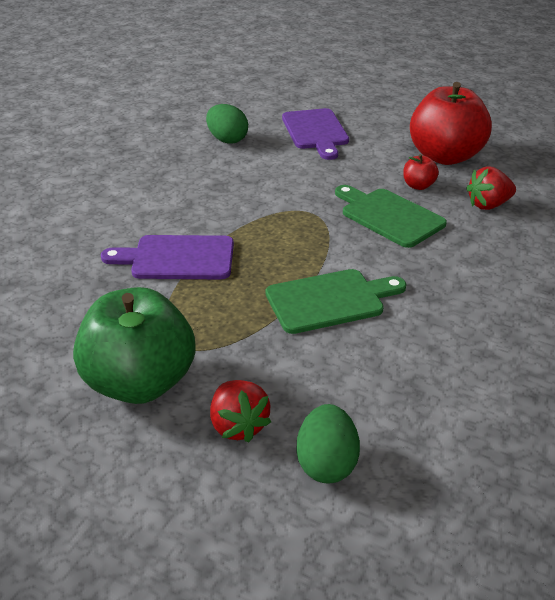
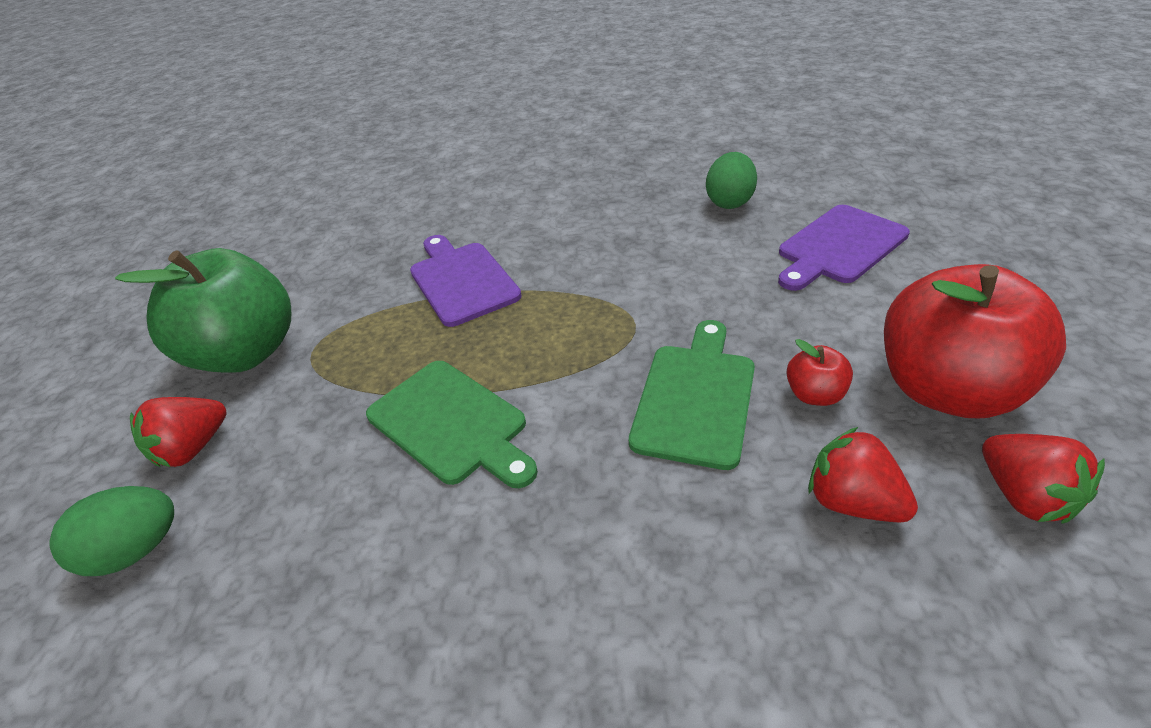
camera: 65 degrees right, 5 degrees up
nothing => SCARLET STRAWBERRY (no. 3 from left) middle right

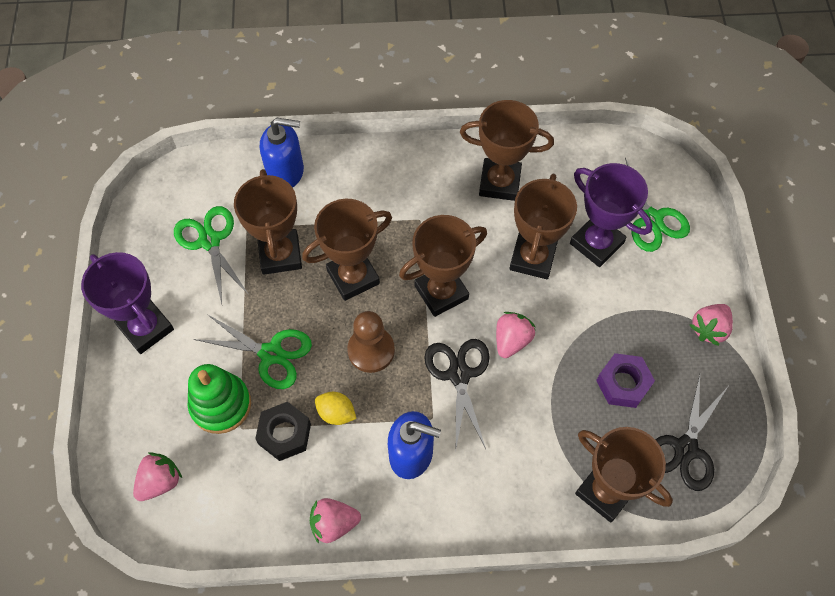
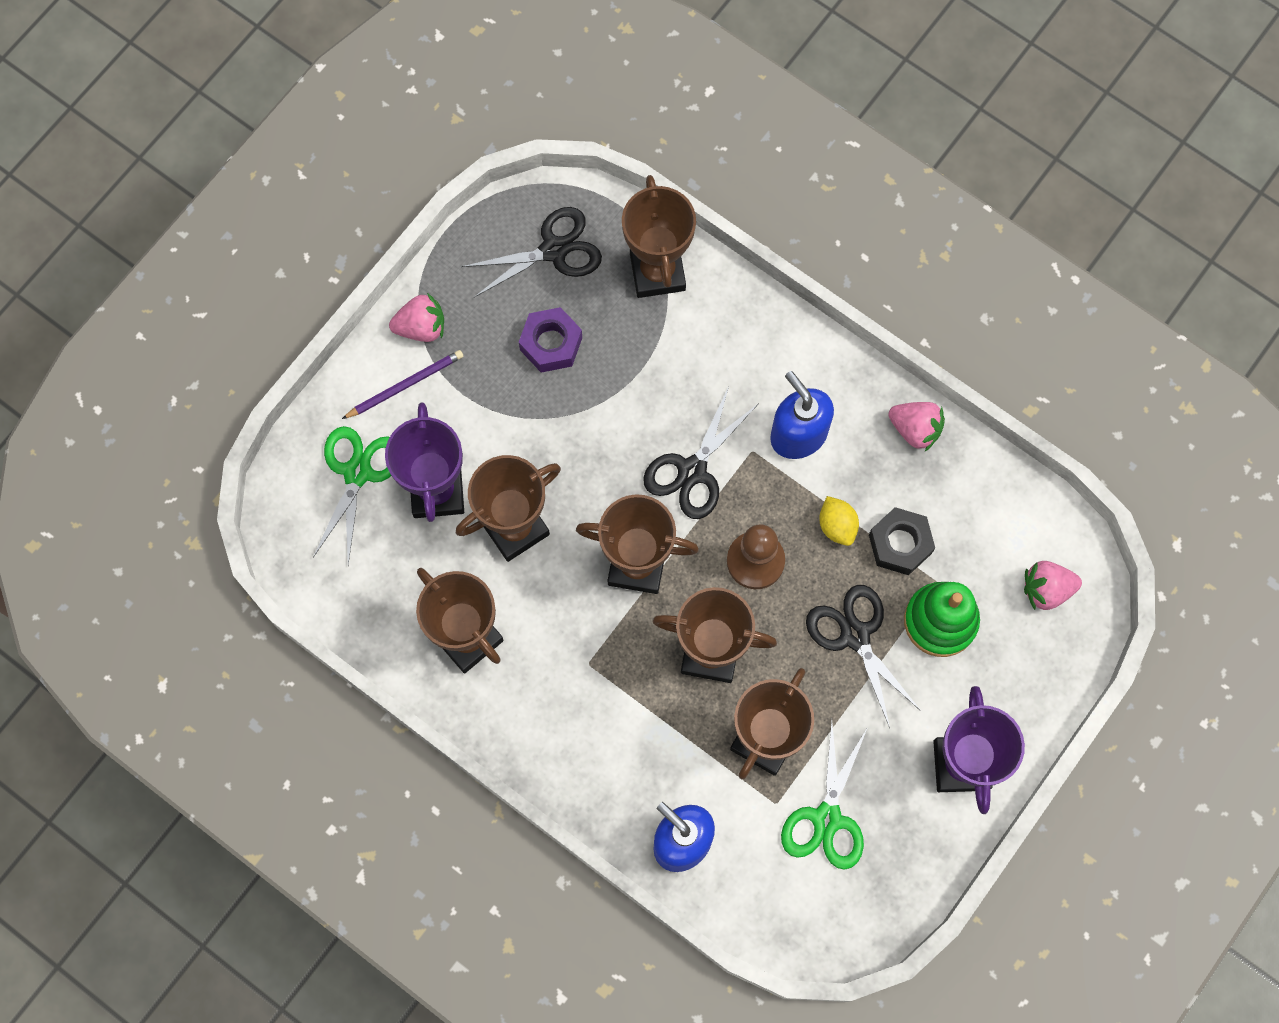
camera: 140 degrees left, 10 degrees up
PINK STRAWBERRY (no. 3 from left) centre => nothing
nothing => ROYAL PURPLE PENCIL middle left
EMERALD SHEARS (no. 2 from left) middle left => JET-BLACK SHEARS (no. 3 from left) middle right

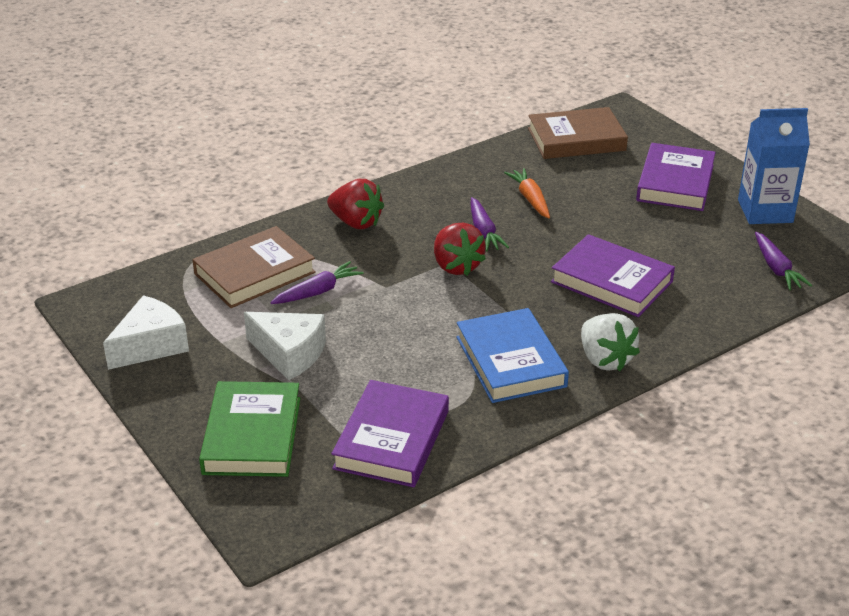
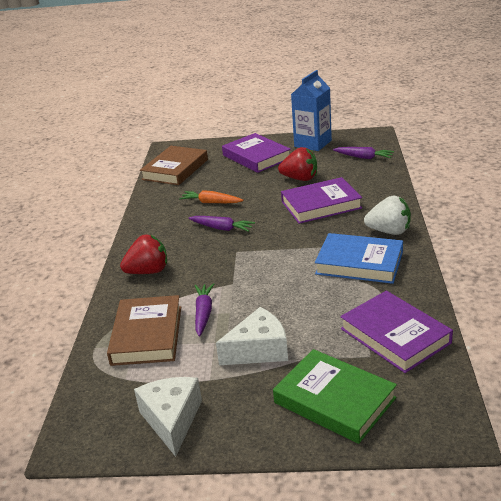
camera: 50 degrees left, 5 degrees down
SCARLET STRAWBERRY (no. 2 from left) centre => SCARLET STRAWBERRY (no. 2 from left) top centre, shifted

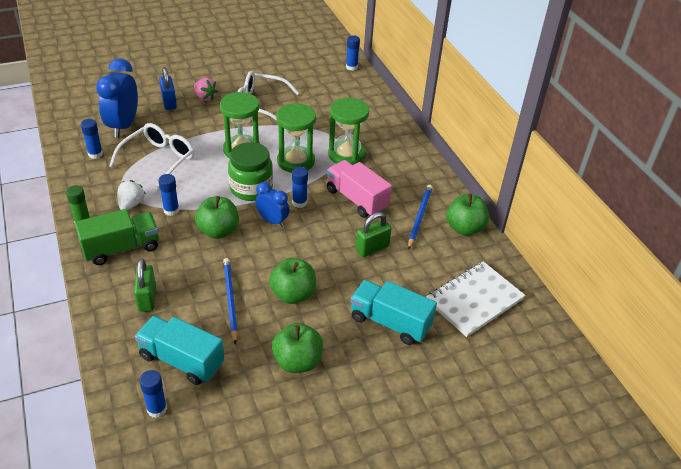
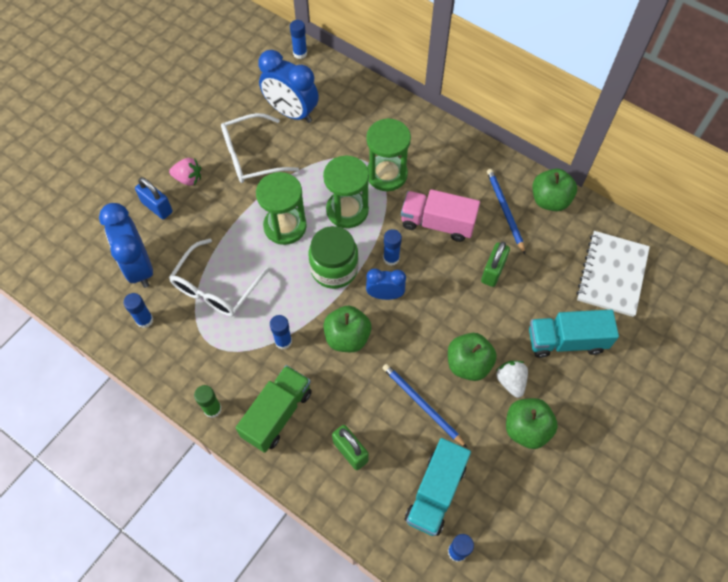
camera: 30 degrees left, 20 degrees up
nothing => COBALT ALARM CLOCK (no. 2 from left) top centre
WHITE STRAWBERRY middle left => WHITE STRAWBERRY middle right, shifted
WHITE SPECTACLES (no. 1 from left) top left => WHITE SPECTACLES (no. 1 from left) middle left, 150 degrees counterclockwise
TURQUOISE TRUCK (no. 1 from left) bottom left => TURQUOISE TRUCK (no. 1 from left) bottom centre, 60 degrees counterclockwise

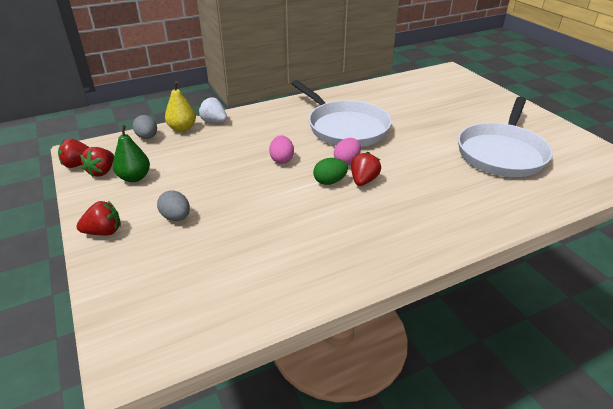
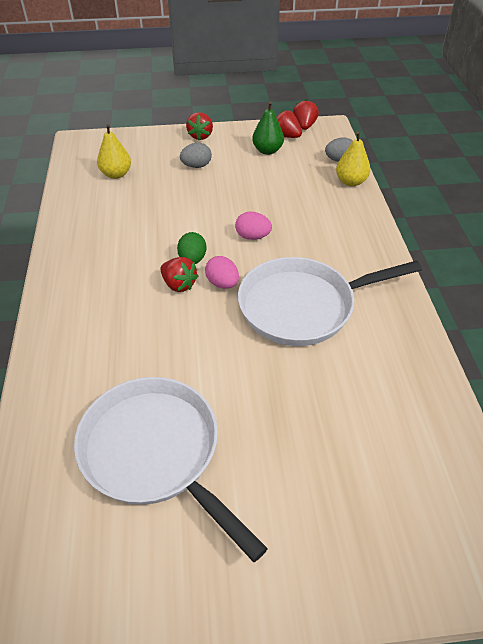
camera: 110 degrees right, 10 degrees up
WHITE STRAWBERRY top centre => nothing
nothing => GOLDEN PEAR FRUIT (no. 1 from left) top left

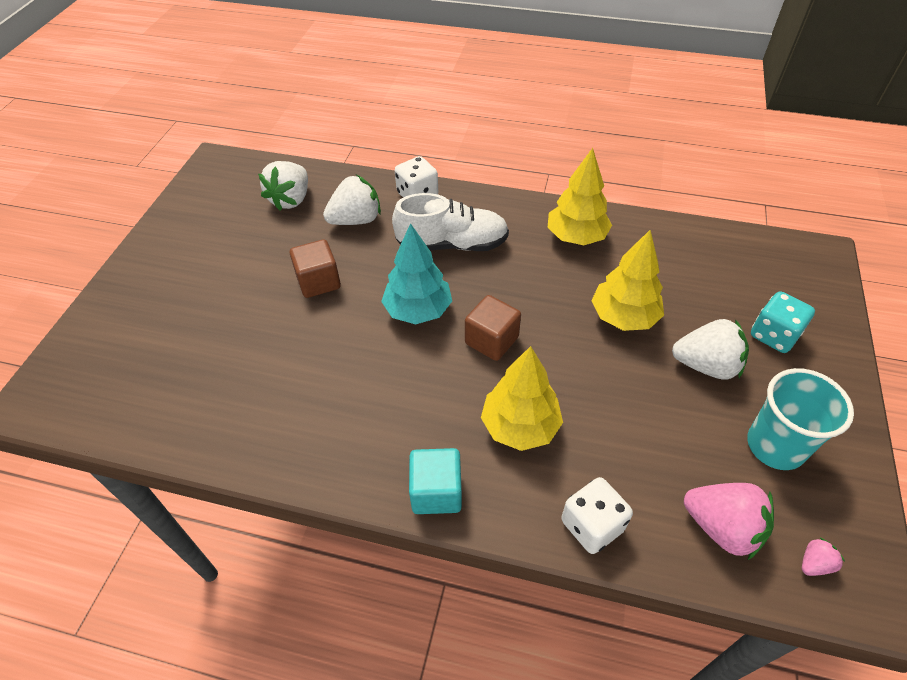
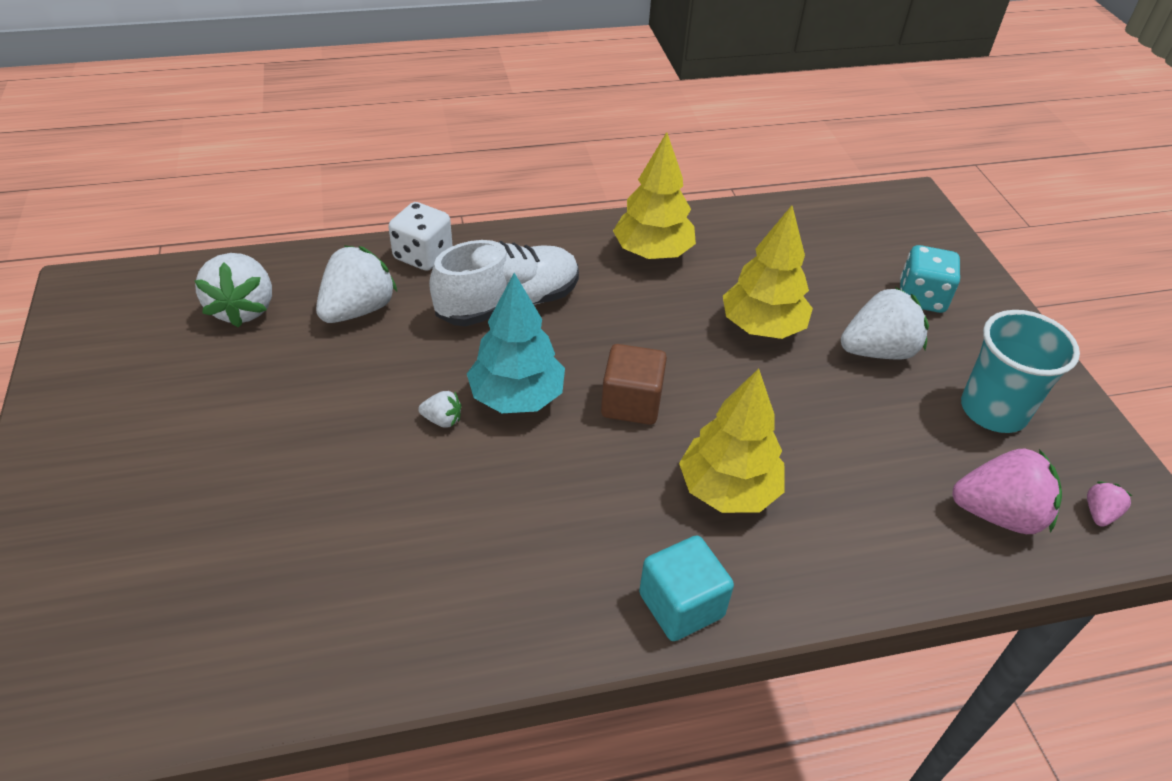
camera: 30 degrees left, 5 degrees down
DARK BROWN BLOCK (no. 1 from left) centre => nothing
WHITE DIE (no. 2 from left) bottom centre => nothing
nothing => WHITE STRAWBERRY (no. 3 from left) centre

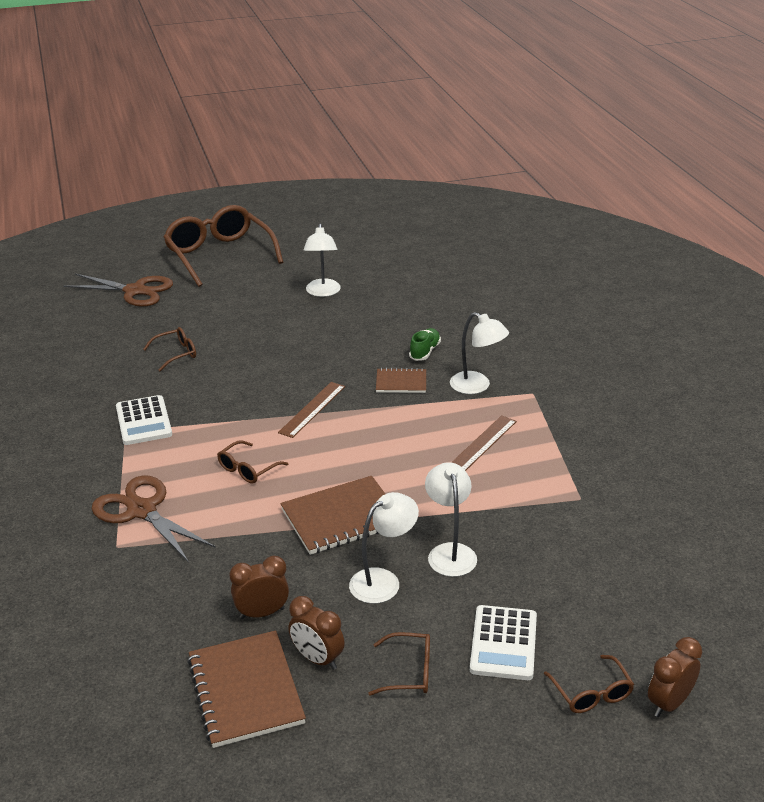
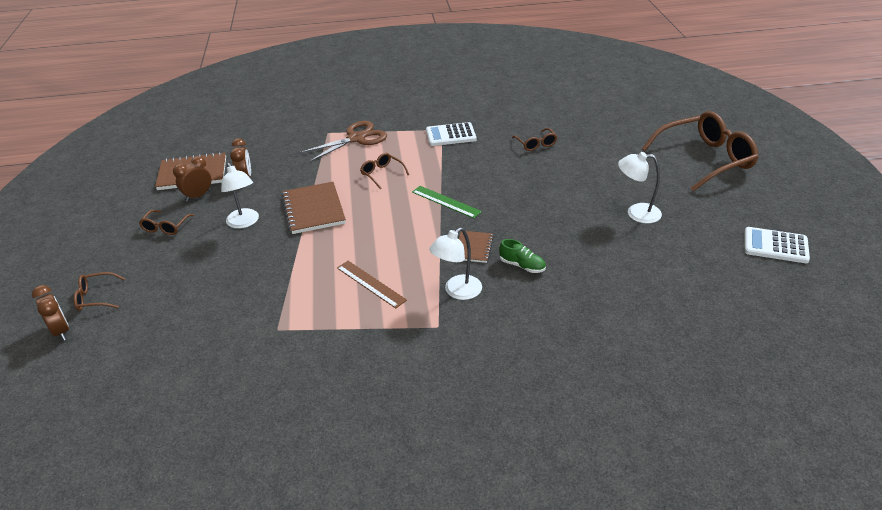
camera: 100 degrees right, 5 degrees up
DARK BROWN SHEARS (no. 1 from left) middle left => nothing
WHITE LAMP (no. 3 from left) centre => nothing
WHITE POCKET CALCULATOR (no. 2 from left) bottom centre => WHITE POCKET CALCULATOR (no. 2 from left) middle right, shifted
DARK BROWN RULER (no. 1 from left) centre => EMERALD RULER centre

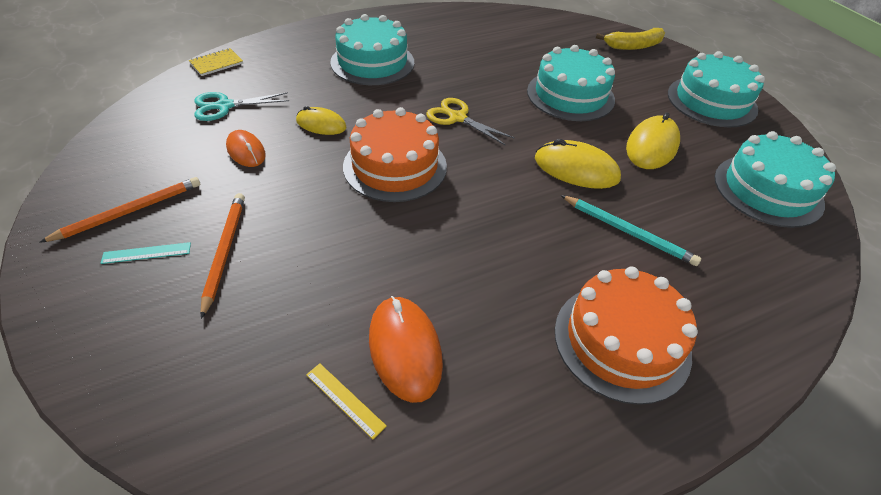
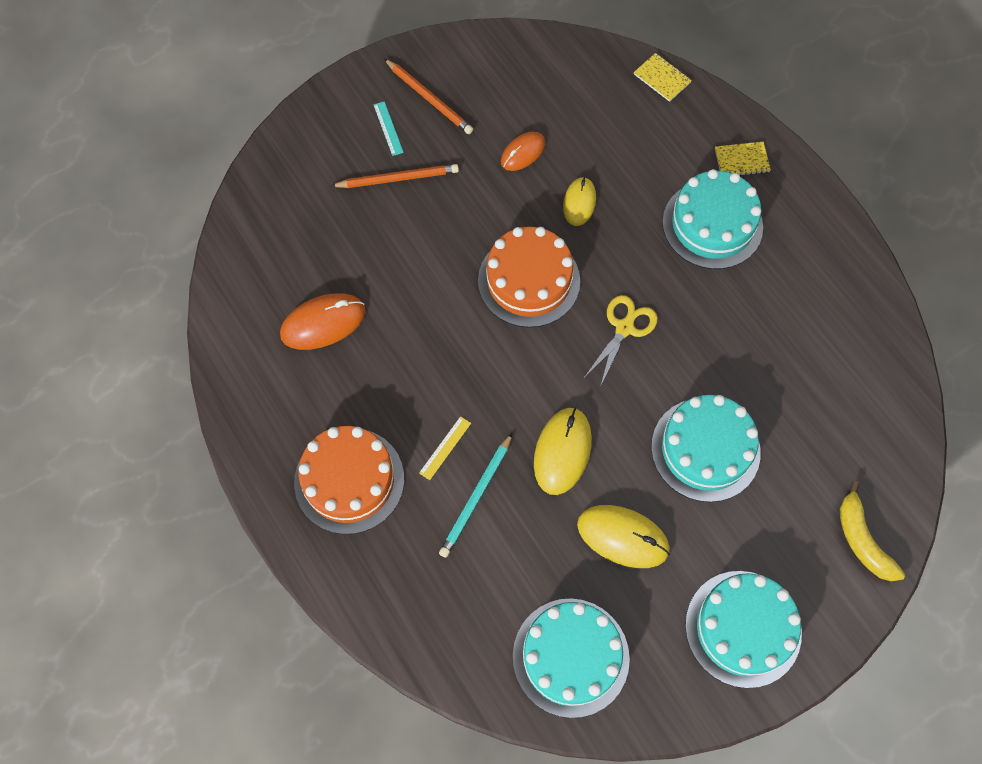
camera: 85 degrees right, 20 degrees up
TURQUOISE SHEARS top left => nothing
nothing => GOLDEN NOTEBOOK (no. 2 from left) top right
GOLDEN RULER bottom centre => GOLDEN RULER centre, shifted

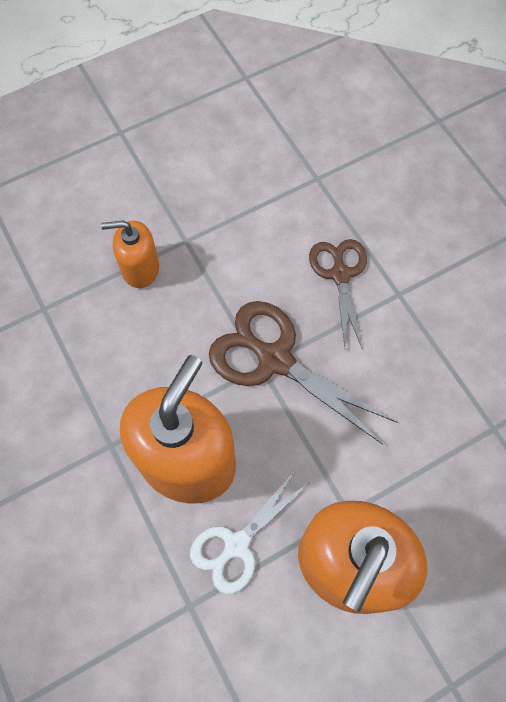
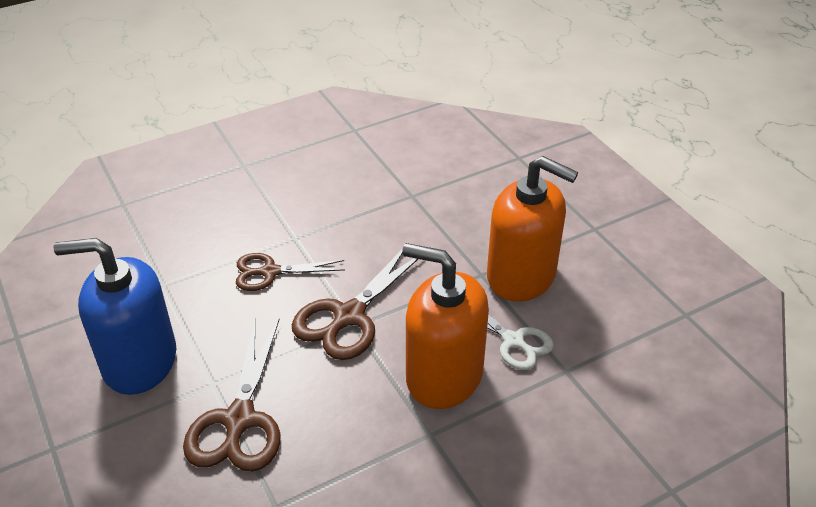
camera: 90 degrees left, 25 degrees down
nothing => COBALT SOAP DISPENSER middle left
BRIGHT ORANGE SOAP DISPENSER (no. 1 from left) middle left => DARK BROWN SHEARS (no. 1 from left) bottom left

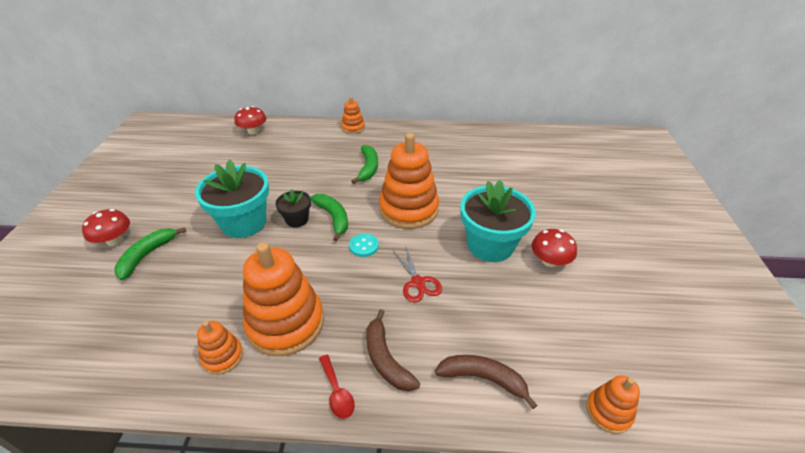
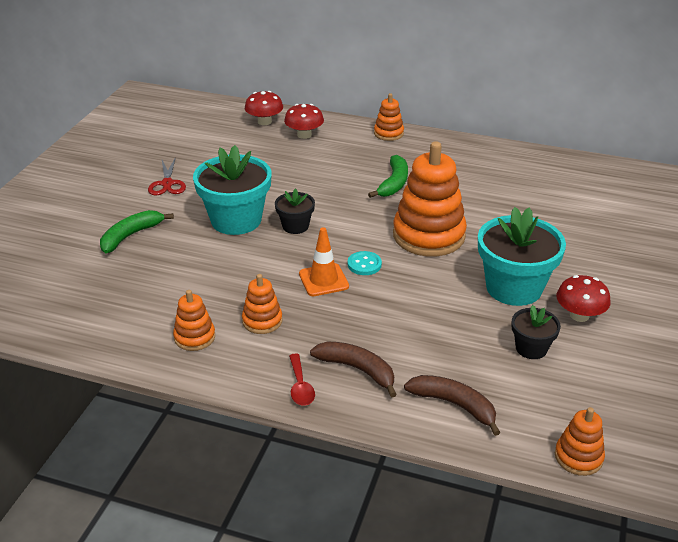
camera: 15 degrees right, 5 degrees down
EMERALD TOY BANANA (no. 2 from left) centre => nothing
nothing => BRIGHT ORANGE ROAD CONE centre
nothing => JET-BLACK POTTED PLANT (no. 2 from left) middle right
SCARLET TOADSTOOL (no. 1 from left in the first image) middle left => SCARLET TOADSTOOL (no. 2 from left) top centre, shifted
SCARLET SHEARS centre => SCARLET SHEARS top left, shifted
DARK BROWN TOY BANANA (no. 1 from left) bottom centre, 135 degrees clockwise
BRIGHT ORANGE RING STACKER (no. 2 from left) centre, x0.49

